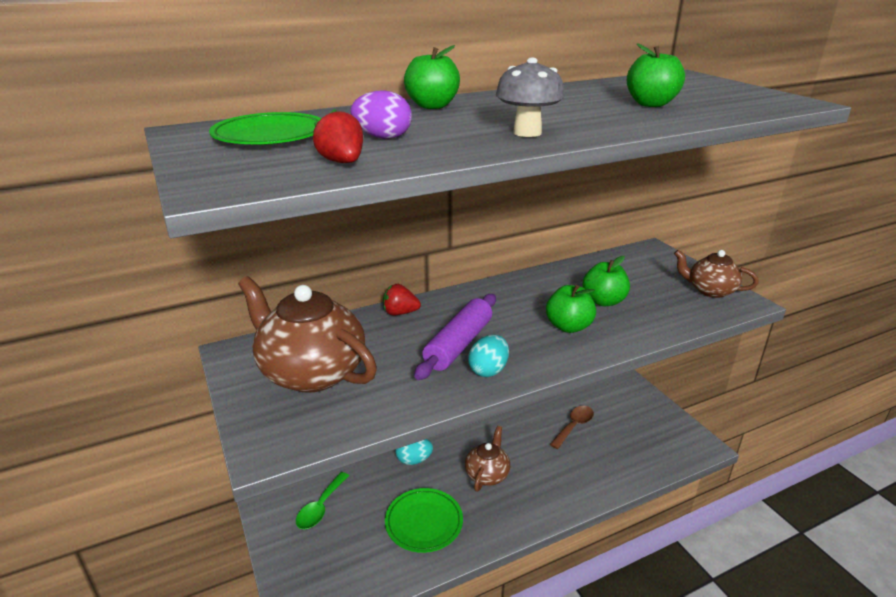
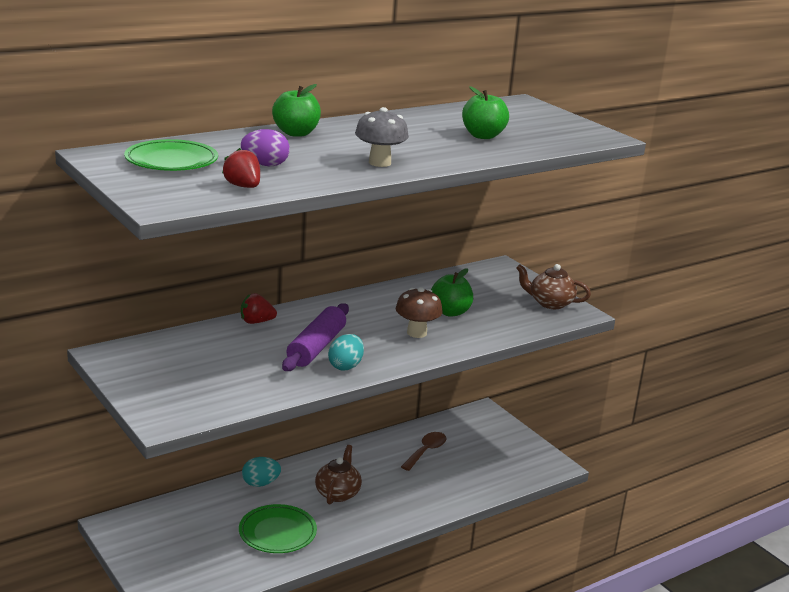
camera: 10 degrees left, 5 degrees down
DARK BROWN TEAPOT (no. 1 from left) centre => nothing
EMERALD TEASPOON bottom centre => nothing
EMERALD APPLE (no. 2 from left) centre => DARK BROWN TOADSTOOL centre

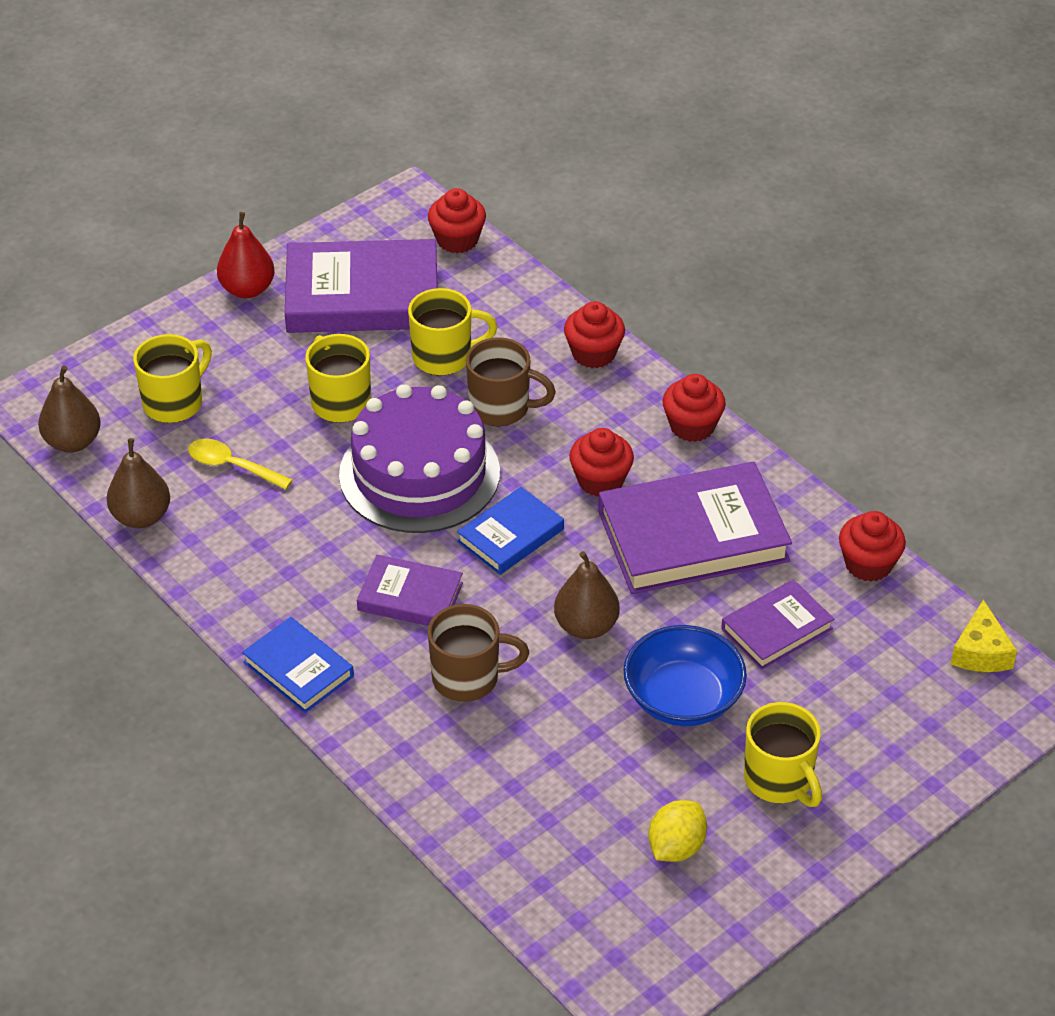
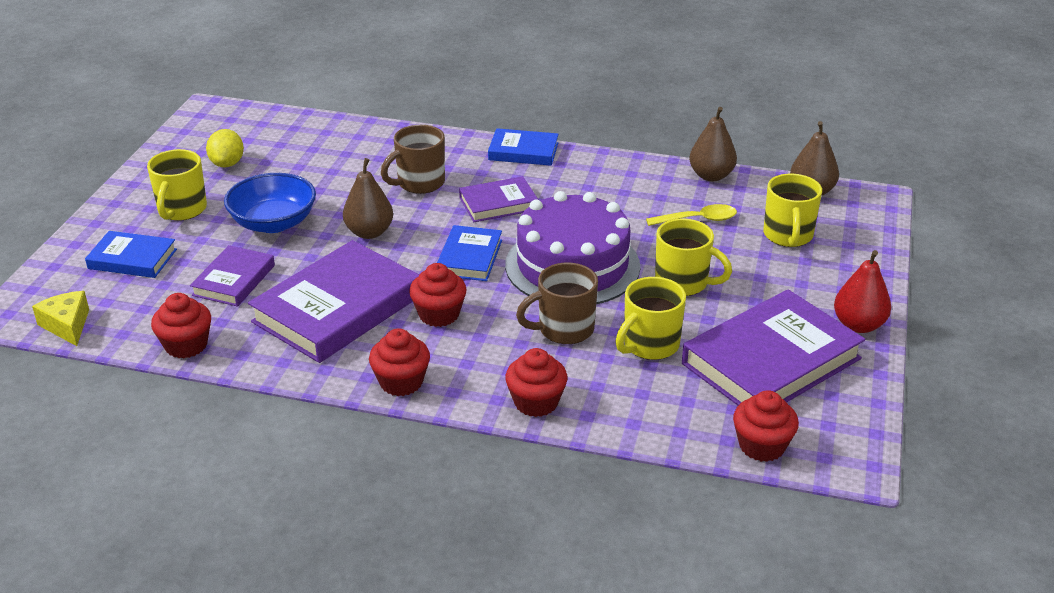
camera: 145 degrees right, 10 degrees down
nothing => COBALT HARDBACK (no. 1 from left) middle left
GOLDEN MUG (no. 4 from left in the first image) bottom right => GOLDEN MUG (no. 1 from left) top left, 105 degrees counterclockwise

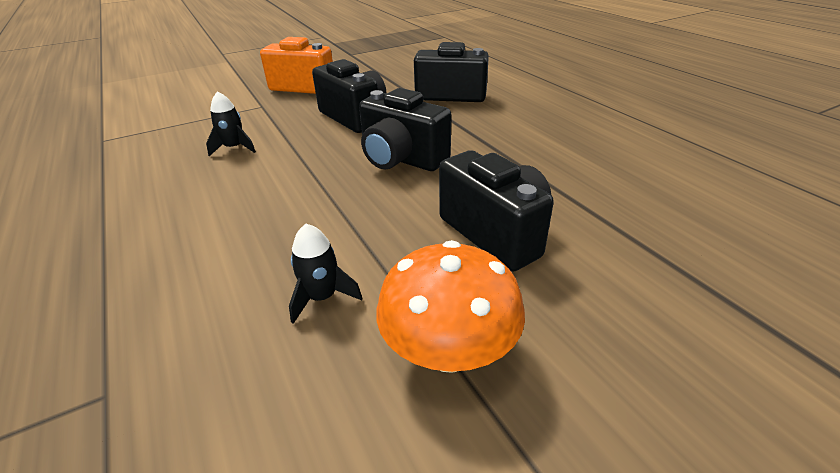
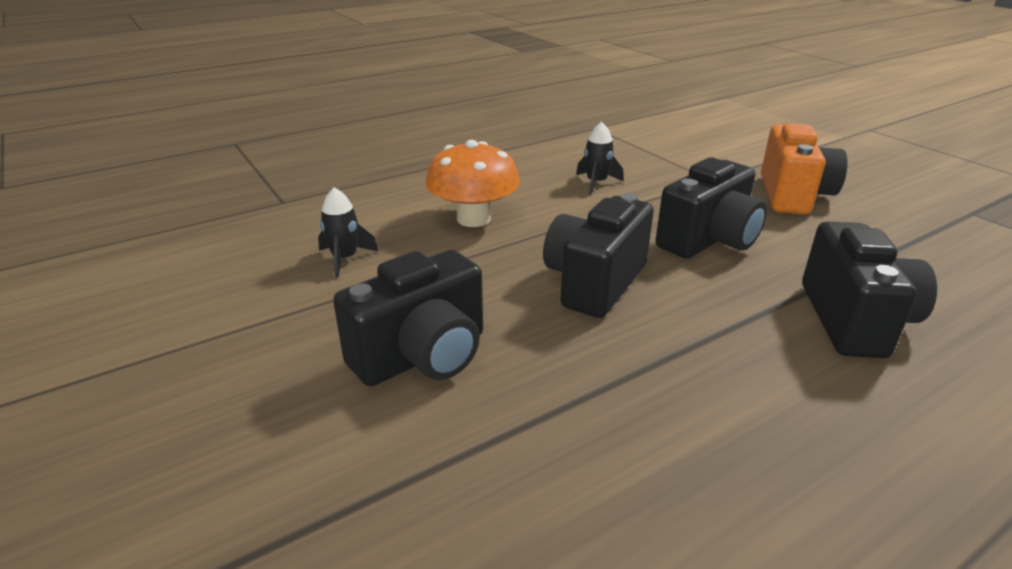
camera: 85 degrees right, 5 degrees down
BRIGHT ORANGE TOADSTOOL centre => BRIGHT ORANGE TOADSTOOL top centre, shifted

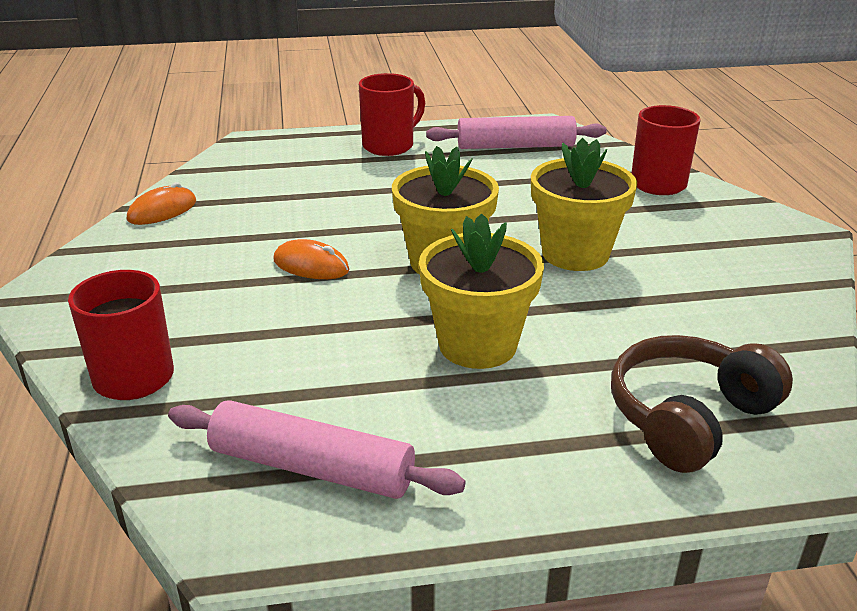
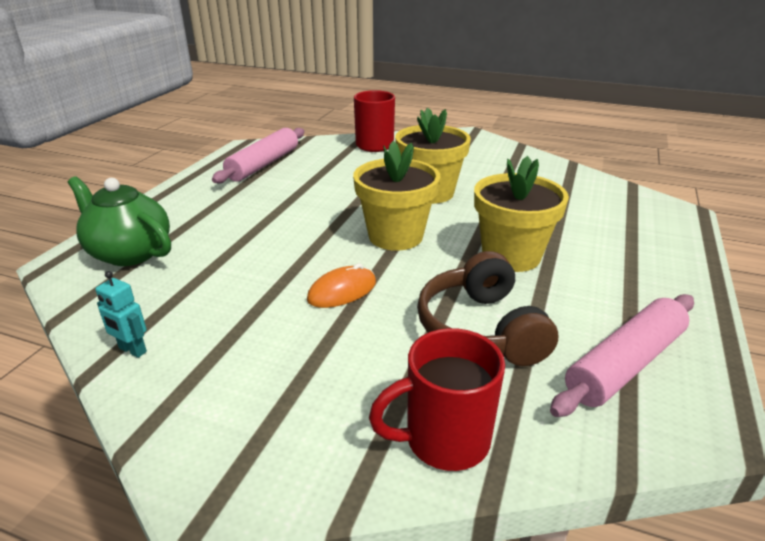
camera: 60 degrees left, 0 degrees up
SCARLET MUG (no. 2 from left) top centre => nothing
nothing => EMERALD TEAPOT middle left
DARK BROWN HEADPHONES middle right => DARK BROWN HEADPHONES centre, shifted
BRIGHT ORANGE PC MOUSE (no. 1 from left) top left => TURQUOISE ROBOT middle left

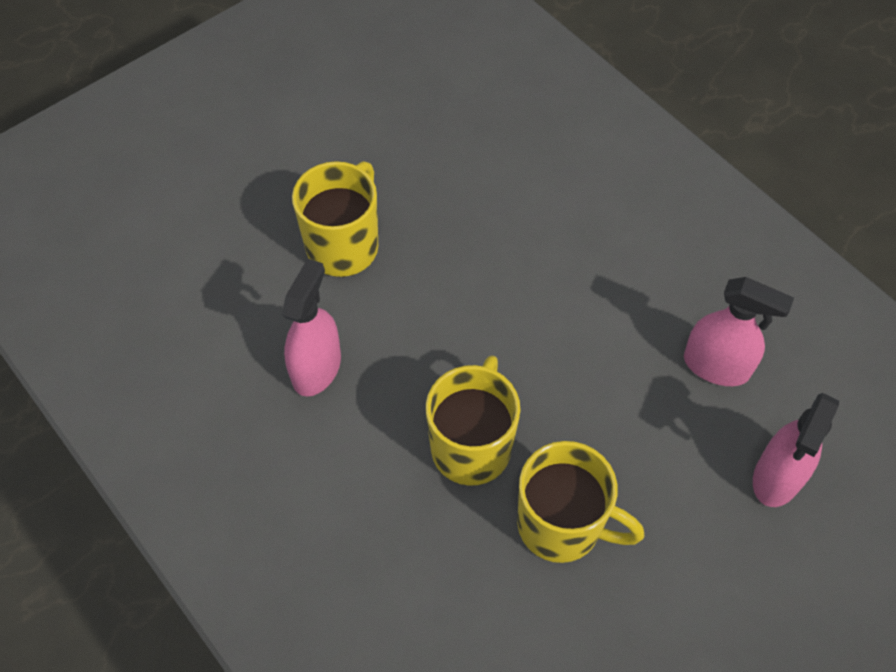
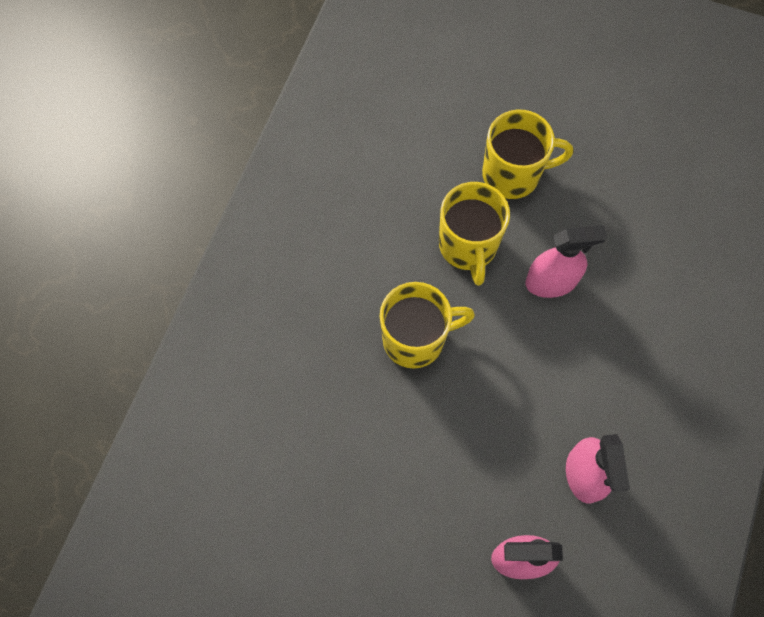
camera: 60 degrees right, 10 degrees up
PINK SPRAYER (no. 1 from left in the first image) centre => PINK SPRAYER (no. 2 from left) middle right, shifted
GOLDEN MUG (no. 3 from left in the first image) bottom centre => GOLDEN MUG (no. 2 from left) centre, shifted

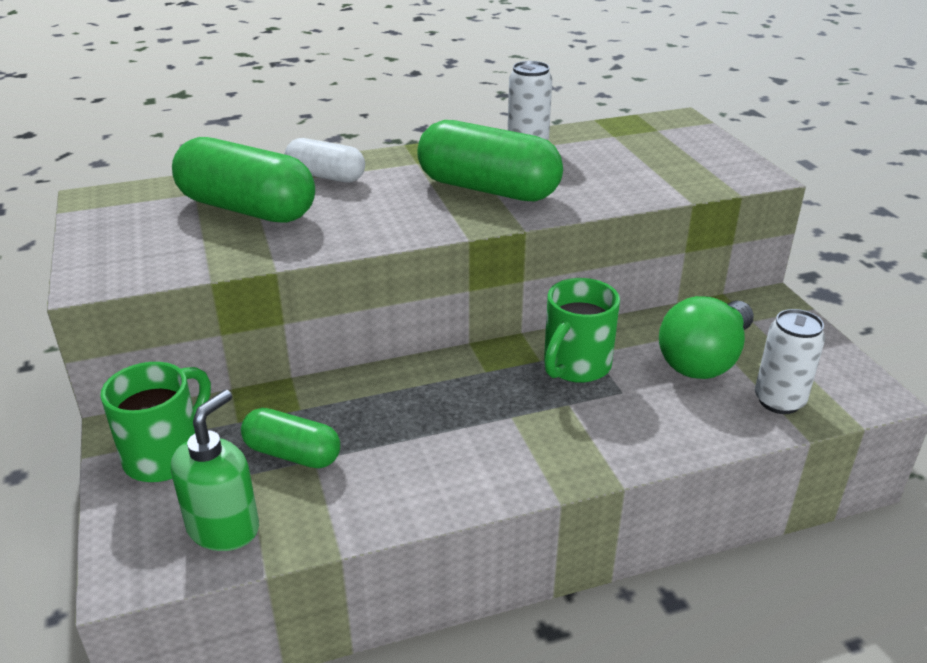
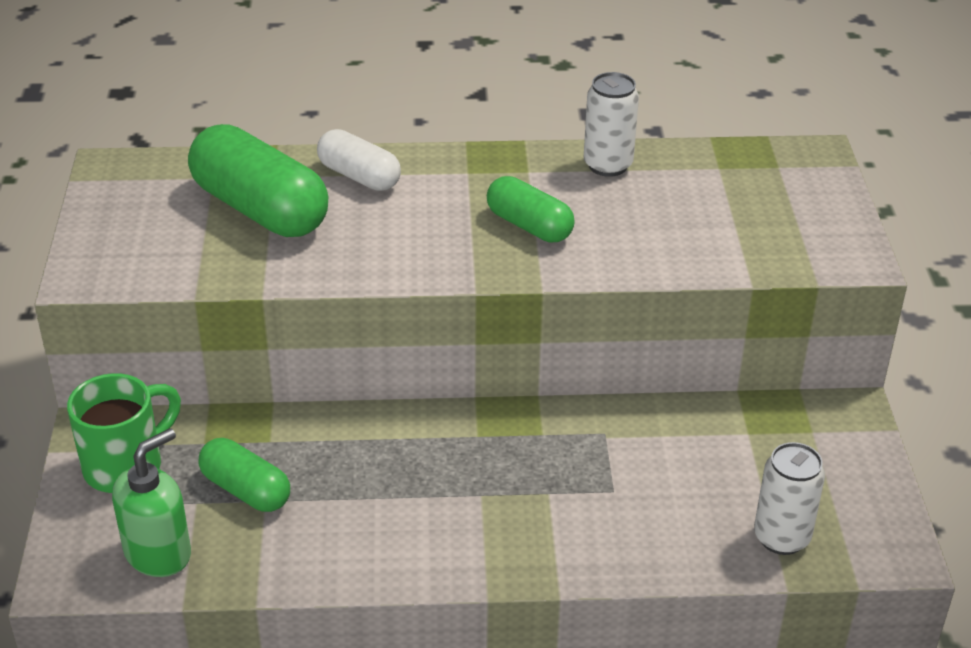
camera: 15 degrees right, 5 degrees up
EMERALD MUG (no. 2 from left) centre => nothing
EMERALD LIGHTBULB middle right => nothing
EMERALD CAPSULE (no. 3 from left) top centre, x0.58

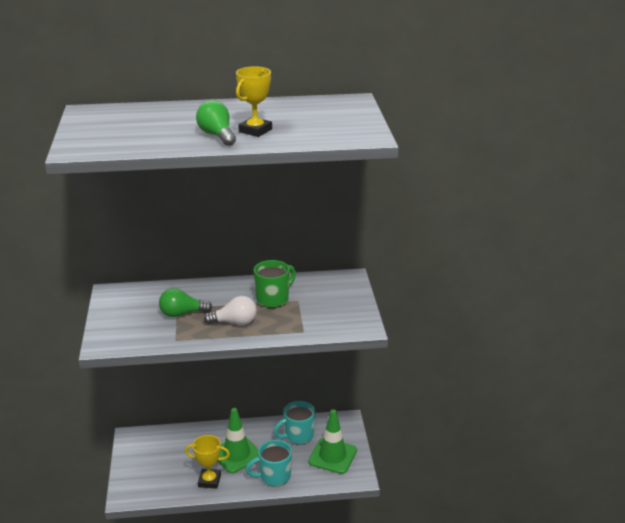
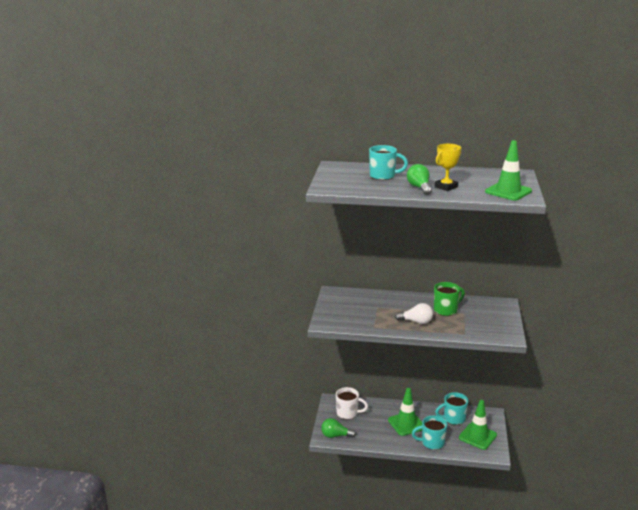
camera: 15 degrees right, 5 degrees down
GOLDEN PRIZE CUP (no. 1 from left) bottom left => nothing
nothing => WHITE MUG bottom centre
nothing => TURQUOISE MUG (no. 1 from left) top centre
nothing => EMERALD ROAD CONE (no. 3 from left) middle right
EMERALD LIGHTBULB (no. 1 from left) middle left => EMERALD LIGHTBULB (no. 1 from left) bottom centre, shifted

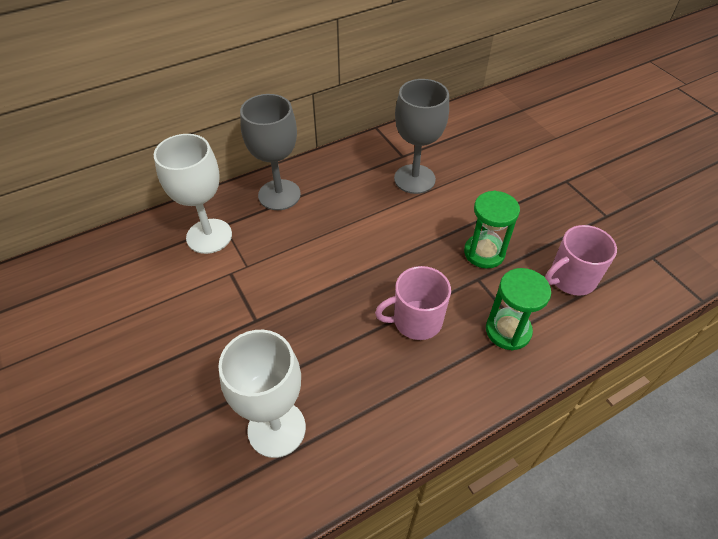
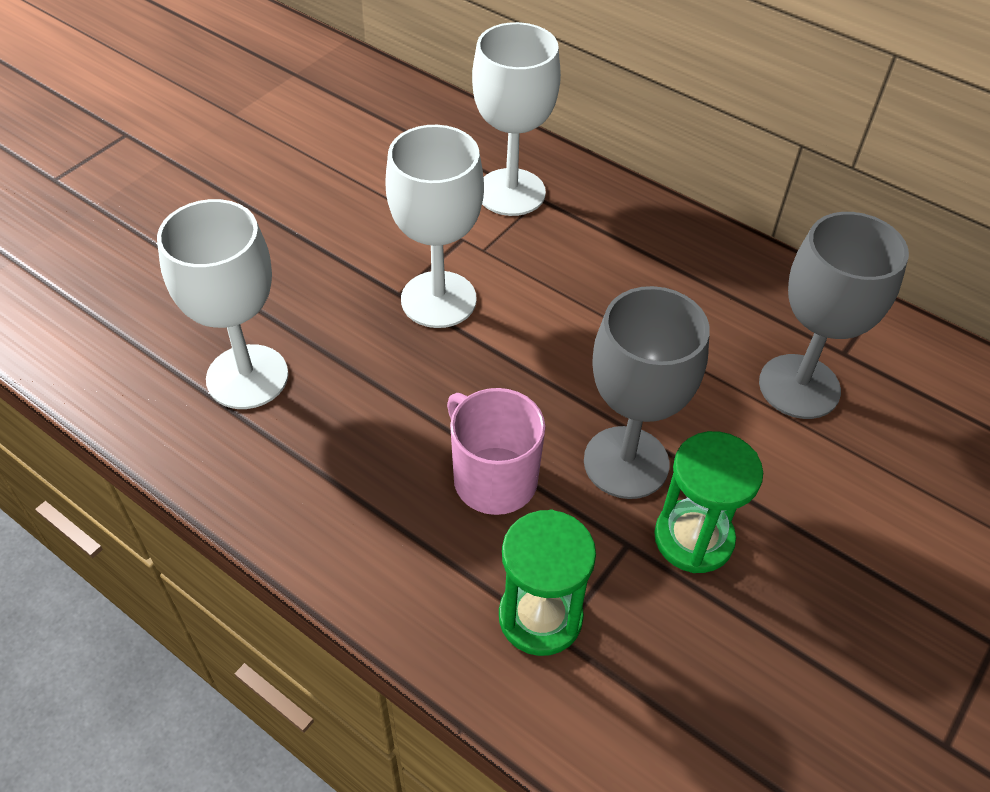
camera: 65 degrees right, 0 degrees up
PINK MUG (no. 2 from left) middle right => nothing
nothing => WHITE GOBLET (no. 2 from left) top centre
ASH-GREY GOBLET (no. 1 from left) top centre => ASH-GREY GOBLET (no. 1 from left) centre, shifted

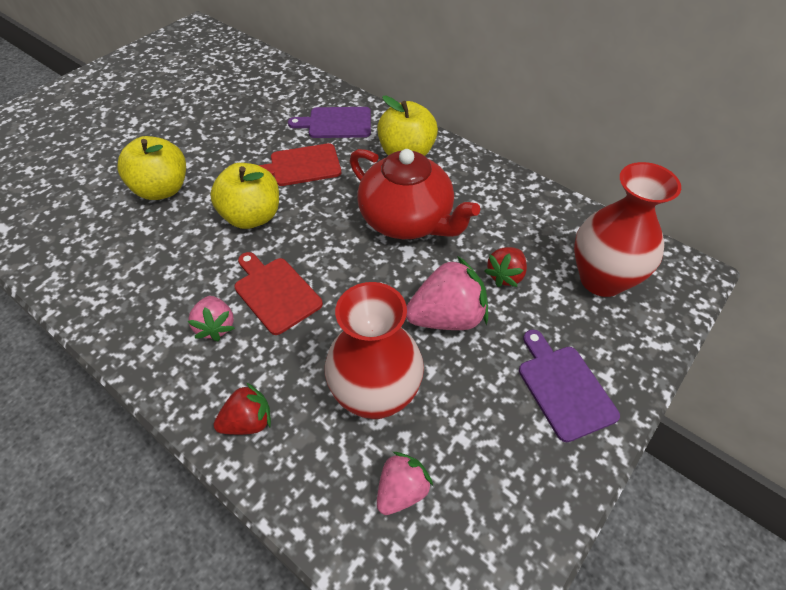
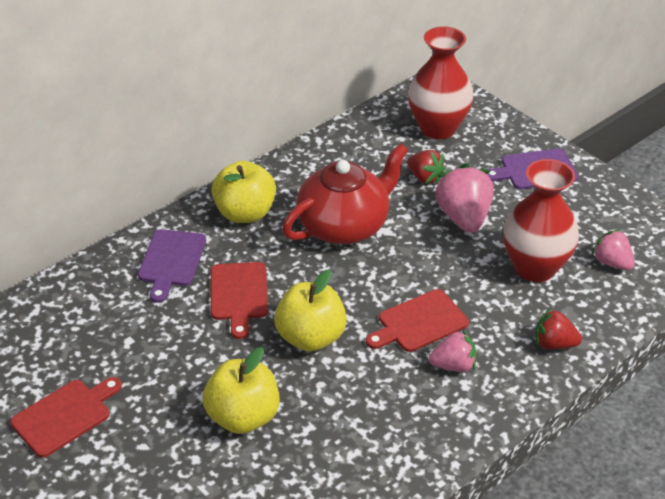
camera: 80 degrees left, 10 degrees down
nothing => SCARLET CHOPPING BOARD (no. 1 from left) bottom left
SCARLET STRAWBERRY (no. 1 from left in the first image) bottom left => SCARLET STRAWBERRY (no. 2 from left) middle right, 60 degrees counterclockwise

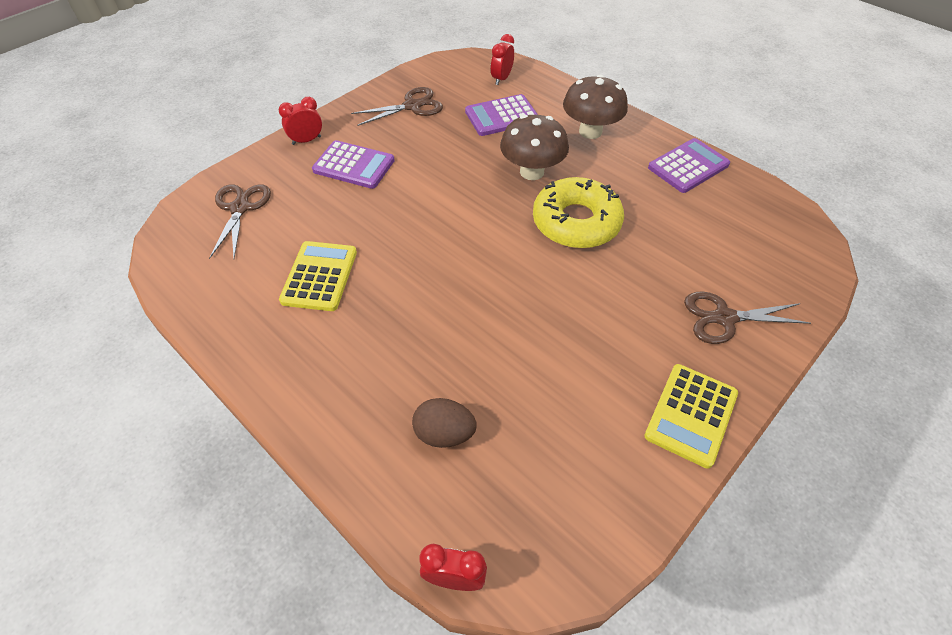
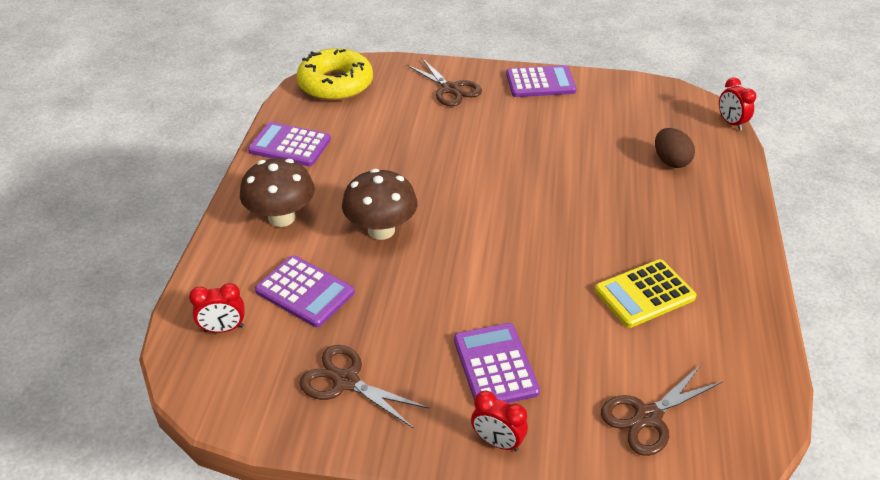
camera: 125 degrees left, 10 degrees down
GOLDEN DONUT centre => GOLDEN DONUT top centre, shifted
GOLDEN POCKET CALCULATOR (no. 2 from left) middle right => ROYAL PURPLE POCKET CALCULATOR (no. 4 from left) top centre

